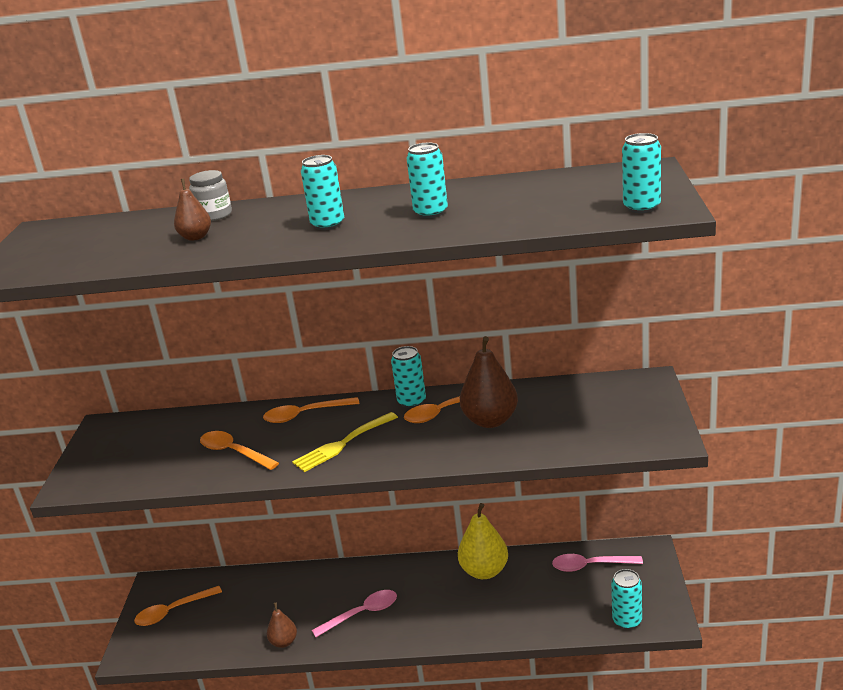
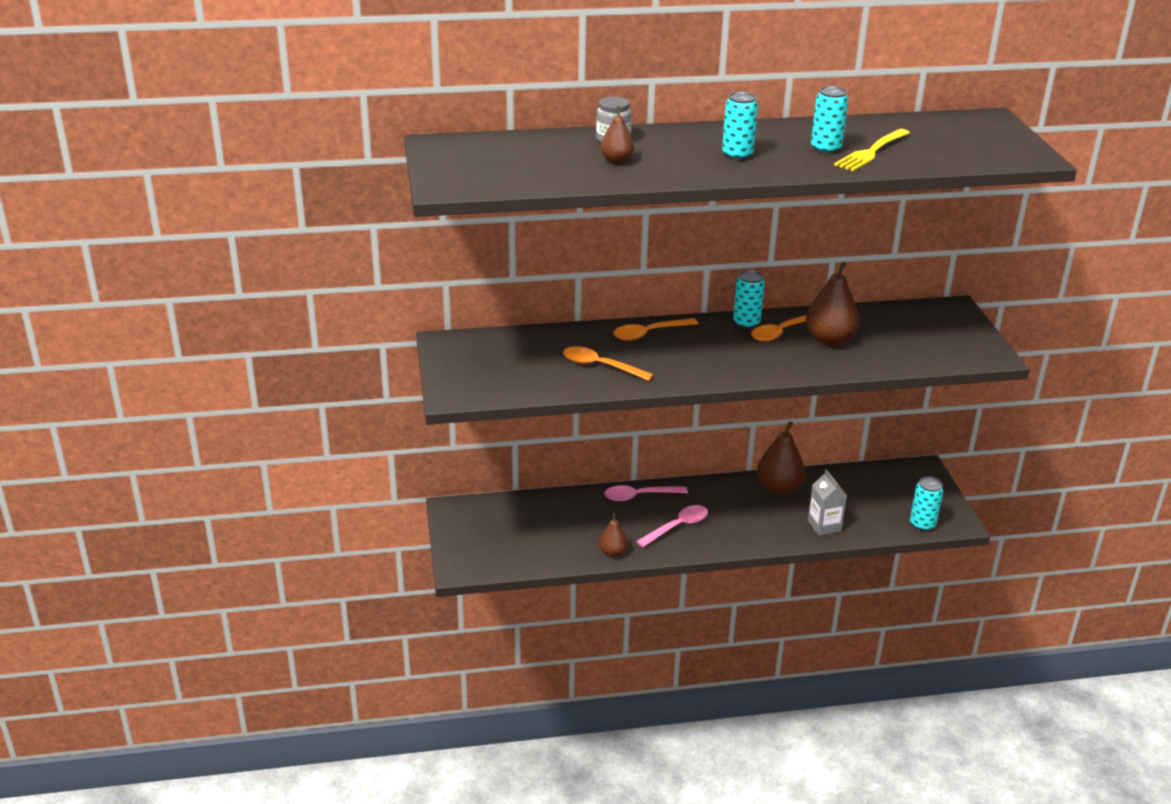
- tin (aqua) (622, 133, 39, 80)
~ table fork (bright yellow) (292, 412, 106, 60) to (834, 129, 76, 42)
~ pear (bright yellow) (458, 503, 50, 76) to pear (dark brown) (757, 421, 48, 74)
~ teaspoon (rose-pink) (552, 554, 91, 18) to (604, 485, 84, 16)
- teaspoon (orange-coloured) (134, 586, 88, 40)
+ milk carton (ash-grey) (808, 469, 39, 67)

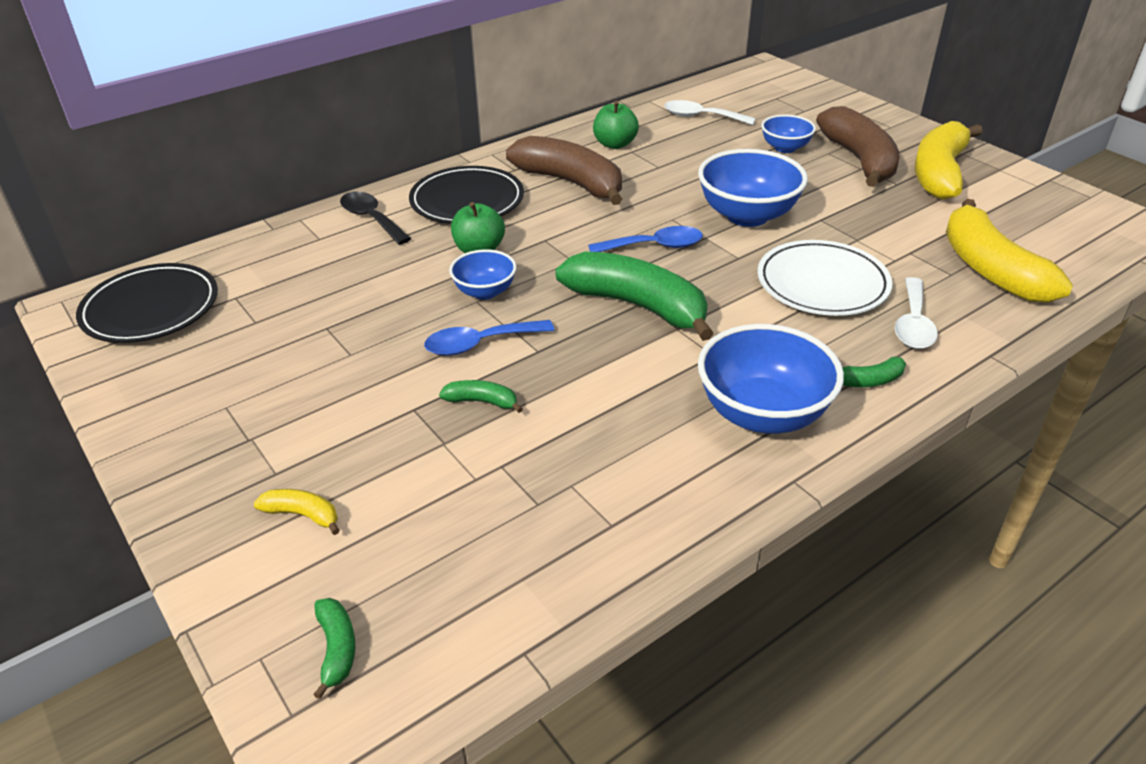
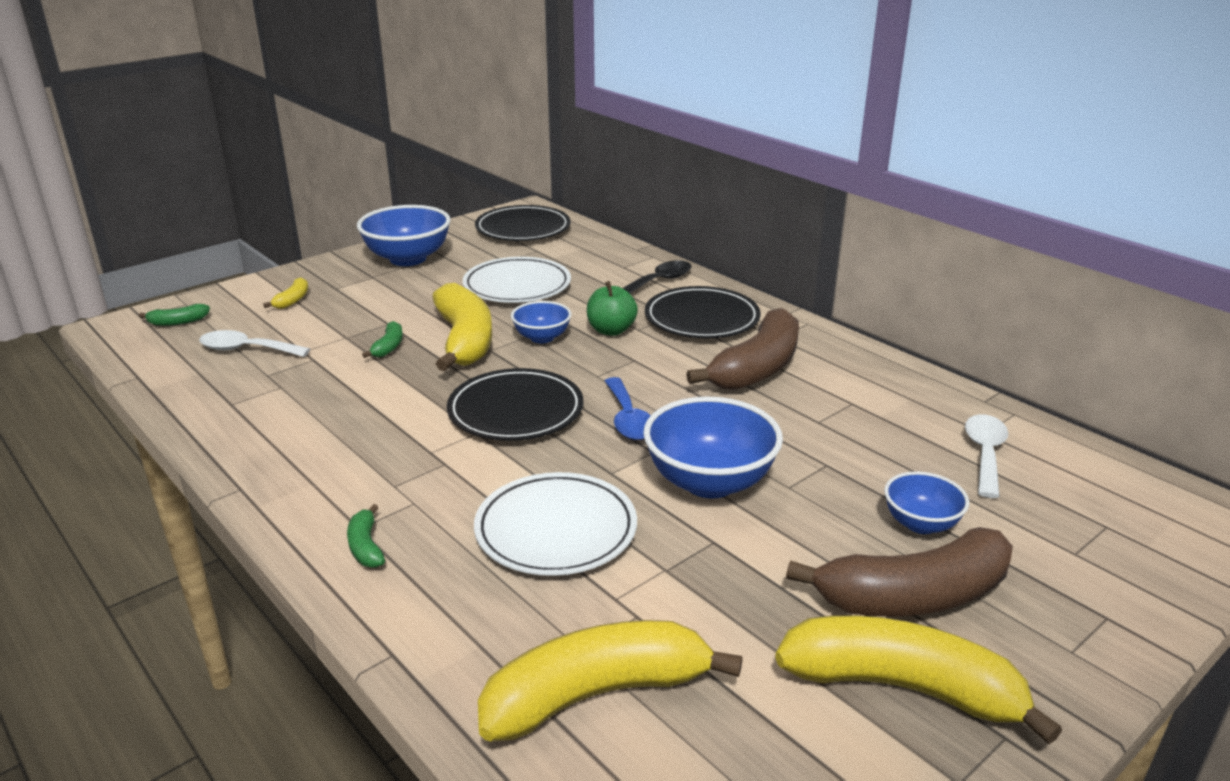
- apple fruit (emerald) (593, 101, 46, 48)
~ banana (emerald) (555, 251, 159, 90) to flat dish (jet-black) (447, 368, 136, 73)
~ teaspoon (white) (895, 277, 43, 72) to (199, 330, 111, 27)
~ teaspoon (blue) (424, 320, 130, 36) to banana (bright yellow) (432, 283, 60, 88)
~ serving bowl (blue) (698, 324, 146, 110) to (357, 205, 94, 61)
+ flat dish (white) (463, 257, 108, 46)

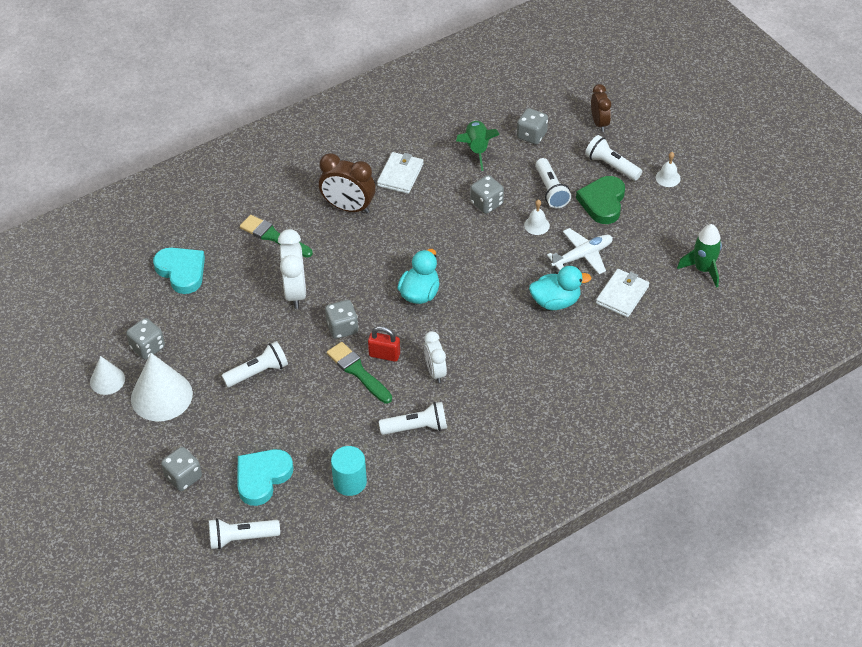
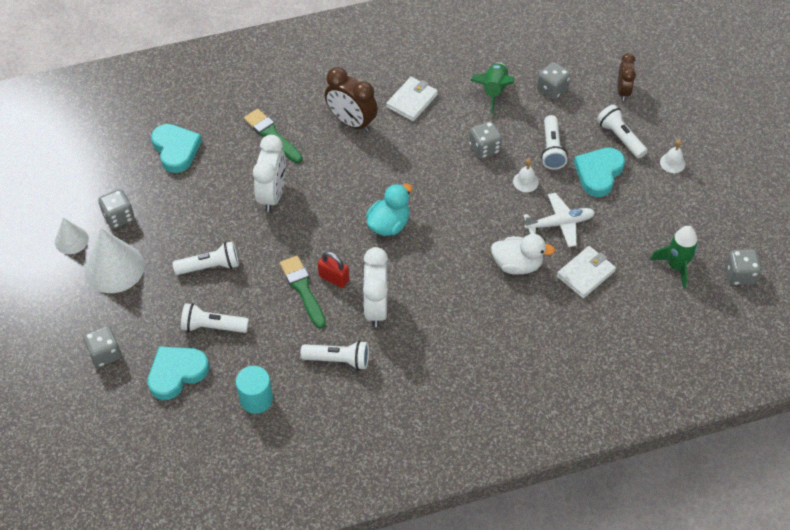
~ heart (emerald) (576, 176, 49, 48) to heart (aqua) (574, 148, 51, 49)
~ rubber duck (aqua) (529, 266, 62, 44) to rubber duck (white) (491, 234, 64, 41)
~ die (ash-grey) (325, 300, 34, 39) to (725, 249, 36, 36)
~ alarm clock (white) (424, 331, 23, 52) = (363, 247, 25, 80) x1.55
~ pocket torch (white) (209, 518, 71, 31) to (181, 303, 68, 30)

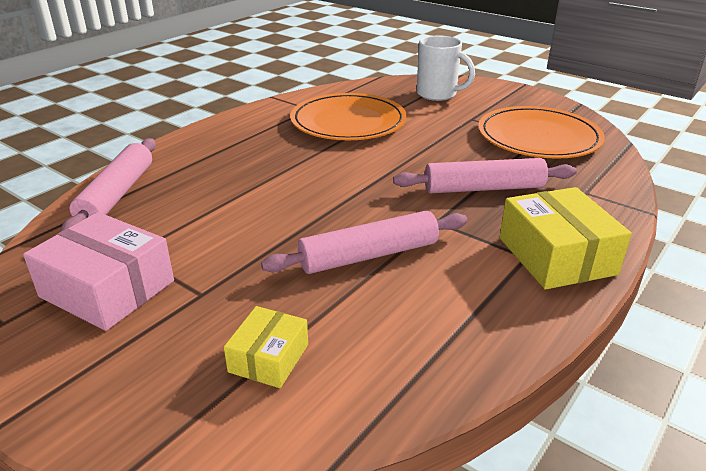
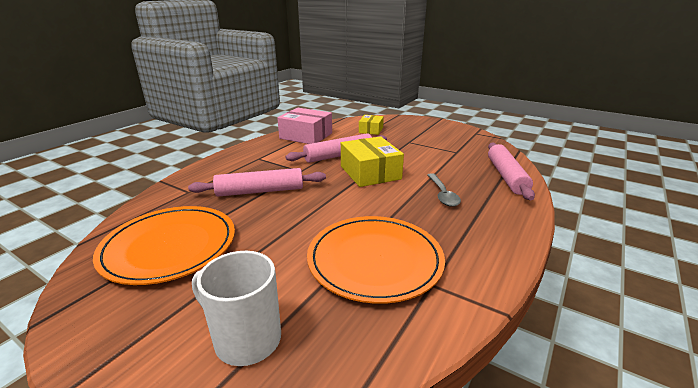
~ package (bright yellow) (499, 187, 133, 103) to (341, 136, 63, 51)
~ package (rose-pink) (23, 212, 151, 119) to (277, 108, 55, 36)
+ teaspoon (ash-grey) (427, 173, 34, 34)

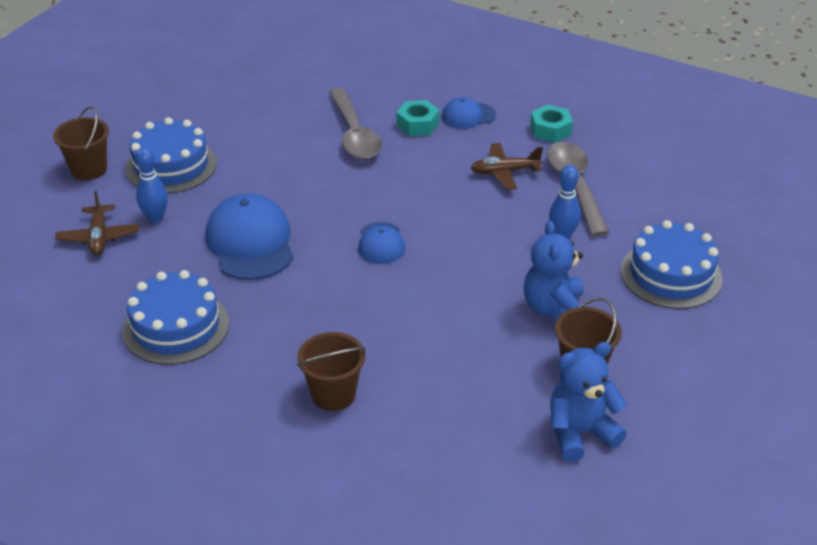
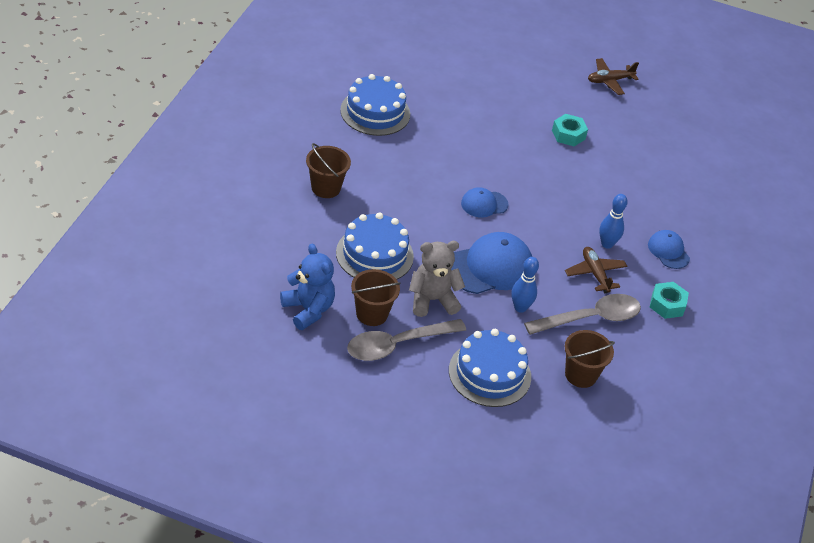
~ teaspoon (ash-grey) (329, 88, 53, 71) to (347, 319, 119, 42)
~ hexagon nut (aqua) (397, 100, 43, 36) to (552, 114, 36, 32)
~ sand bucket (dark brown) (53, 106, 56, 74) to (565, 330, 50, 58)
~ gateau (blue) (126, 117, 91, 76) to (336, 213, 78, 66)
~ skittle (blue) (136, 147, 32, 76) to (599, 194, 29, 55)
~ toy plane (dark brown) (55, 191, 85, 64) to (588, 58, 51, 37)
~ peaked cap (blue) (205, 194, 89, 86) to (451, 232, 81, 62)
~ teddy bear (blue) (524, 220, 61, 102) to teddy bear (ash-grey) (409, 241, 56, 76)

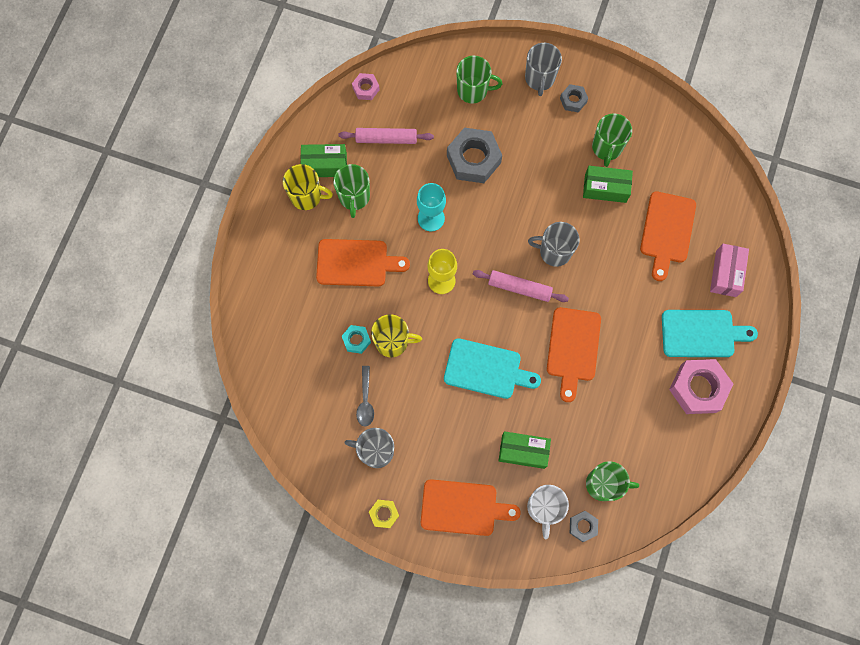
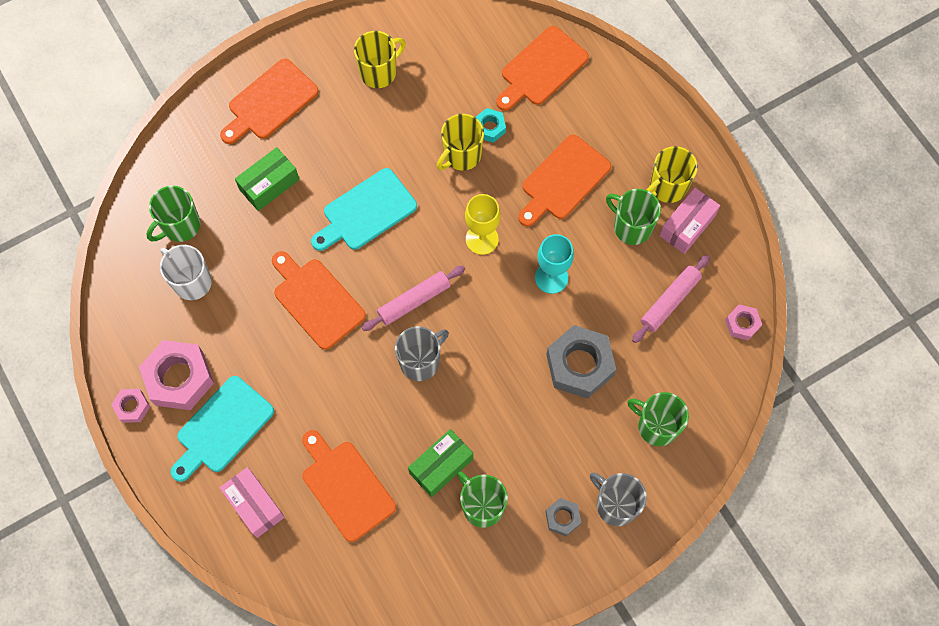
~ tea mug (emerald) (456, 56, 46, 47) = (627, 392, 62, 54) 75 degrees clockwise
~ package (emerald) (300, 144, 47, 33) to package (rose-pink) (659, 187, 61, 67)
- teaspoon (ash-grey) (356, 366, 18, 61)
~ tea mug (ash-grey) (345, 428, 49, 40) to tea mug (bright yellow) (354, 31, 52, 57)
~ tea mug (white) (527, 485, 42, 54) to (160, 245, 52, 55)
- hexagon nut (bright yellow) (369, 500, 30, 28)
- hexagon nut (ash-grey) (570, 511, 28, 31)
+ bread board (orange-coloured) (496, 26, 93, 85)
+ hexagon nut (rose-pink) (111, 389, 39, 34)

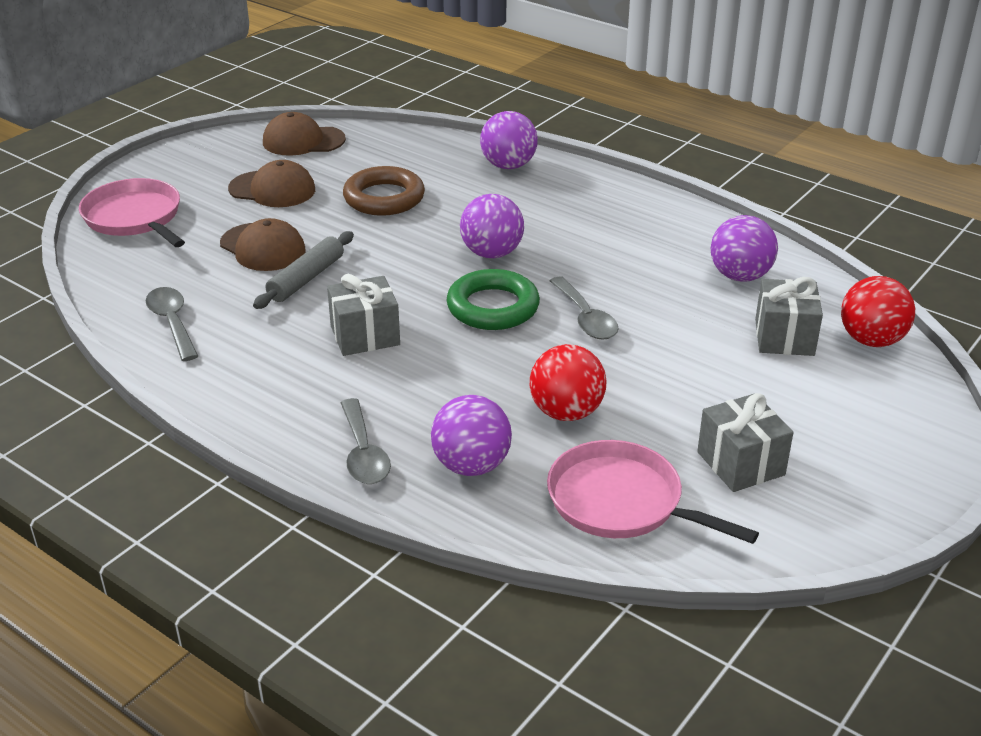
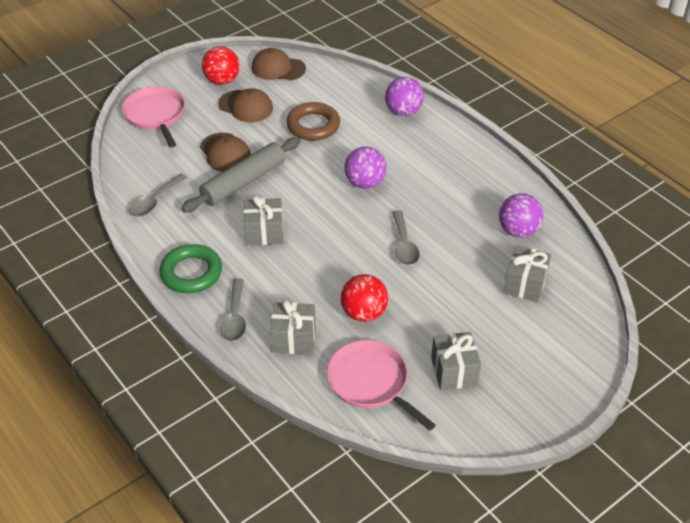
~ pastry roller (ash-grey) (253, 231, 101, 78) = (181, 137, 120, 76) x1.52
~ ring (emerald) (447, 269, 93, 61) to (159, 244, 63, 49)
~ sphere (scarlet) (841, 276, 74, 71) to (202, 46, 38, 39)
~ teaspoon (ash-grey) (146, 287, 52, 74) = (129, 174, 59, 42) 135 degrees counterclockwise
~ sphere (royal purple) (431, 395, 81, 81) to wrapped gift (ash-grey) (270, 300, 45, 55)

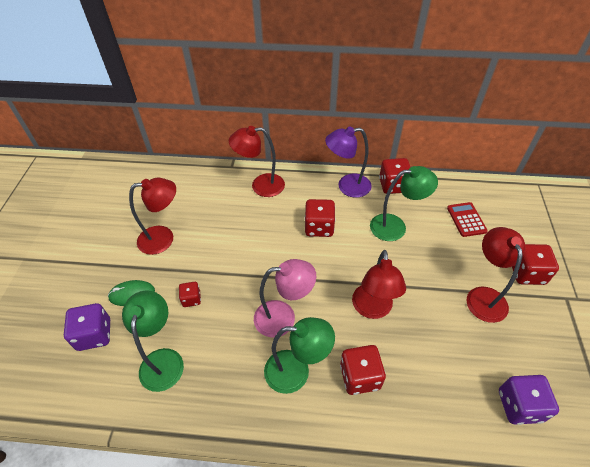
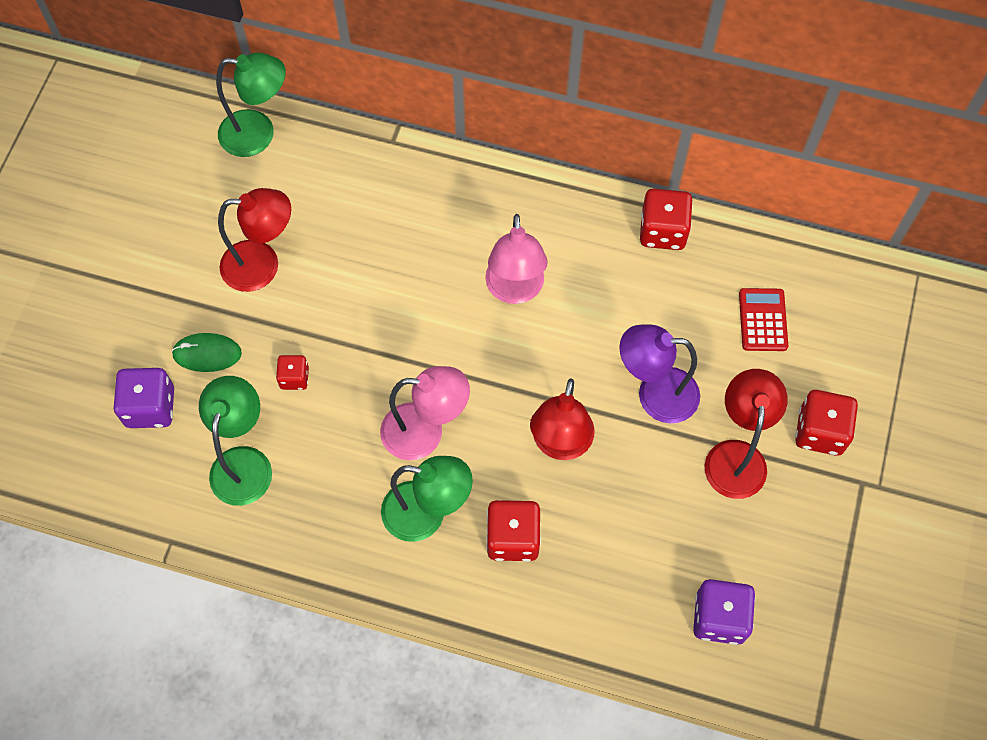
- lamp (scarlet) (229, 126, 56, 71)
~ lamp (royal purple) (325, 126, 47, 72) to (619, 324, 81, 99)
~ lamp (emerald) (370, 166, 68, 75) to (216, 53, 70, 104)
~ die (scarlet) (305, 199, 30, 38) to lamp (rose-pink) (485, 214, 63, 90)

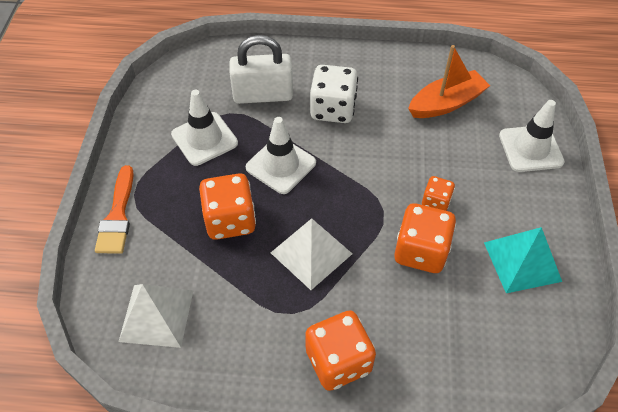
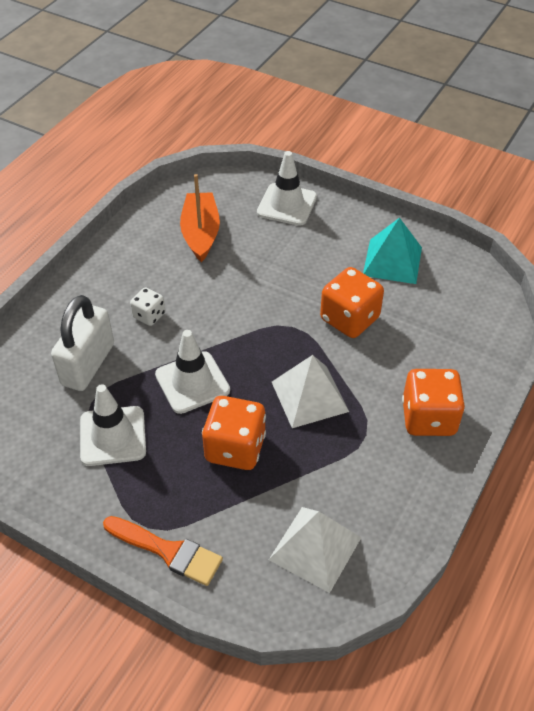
~ die (white) (310, 65, 48, 58) = (130, 287, 35, 39) x0.55
- die (orange-coloured) (422, 176, 33, 35)

